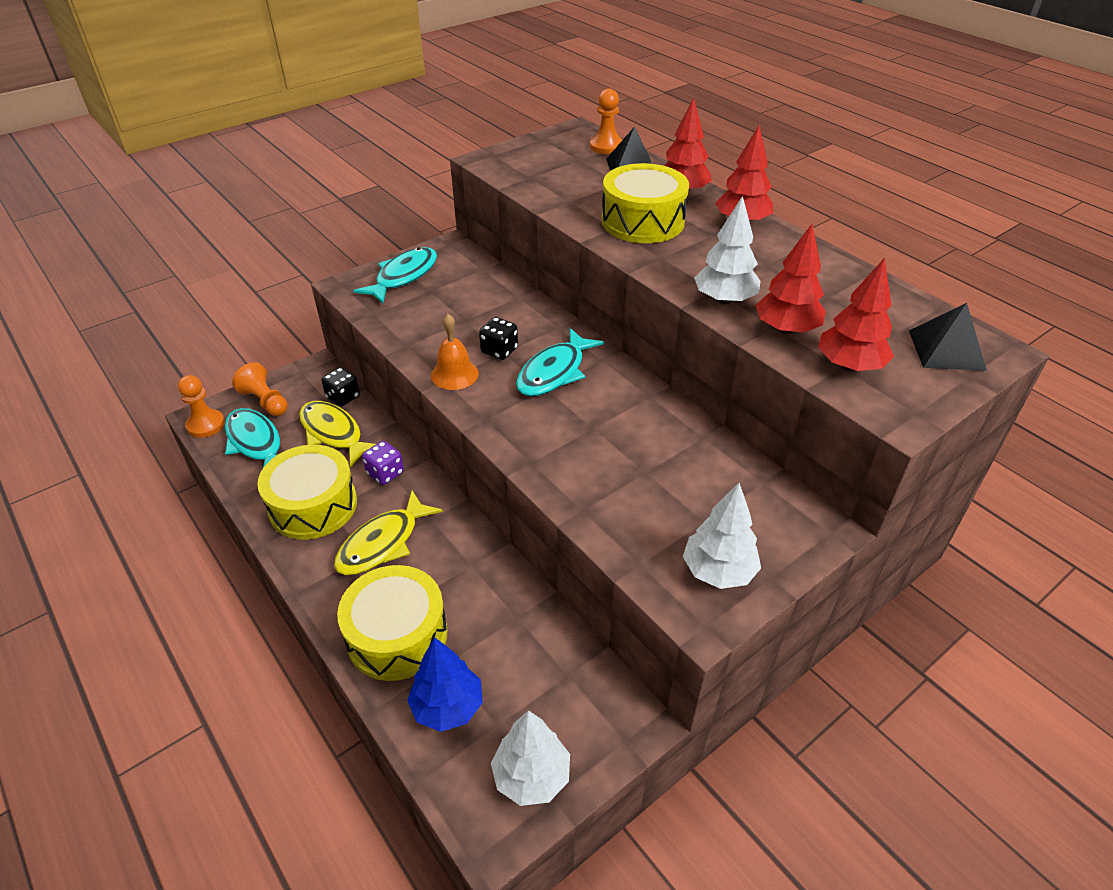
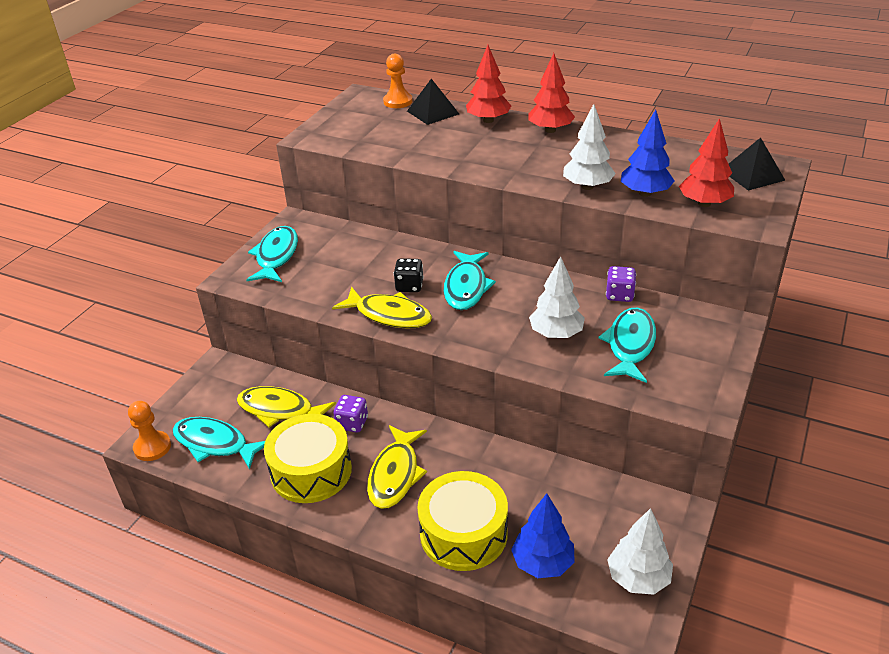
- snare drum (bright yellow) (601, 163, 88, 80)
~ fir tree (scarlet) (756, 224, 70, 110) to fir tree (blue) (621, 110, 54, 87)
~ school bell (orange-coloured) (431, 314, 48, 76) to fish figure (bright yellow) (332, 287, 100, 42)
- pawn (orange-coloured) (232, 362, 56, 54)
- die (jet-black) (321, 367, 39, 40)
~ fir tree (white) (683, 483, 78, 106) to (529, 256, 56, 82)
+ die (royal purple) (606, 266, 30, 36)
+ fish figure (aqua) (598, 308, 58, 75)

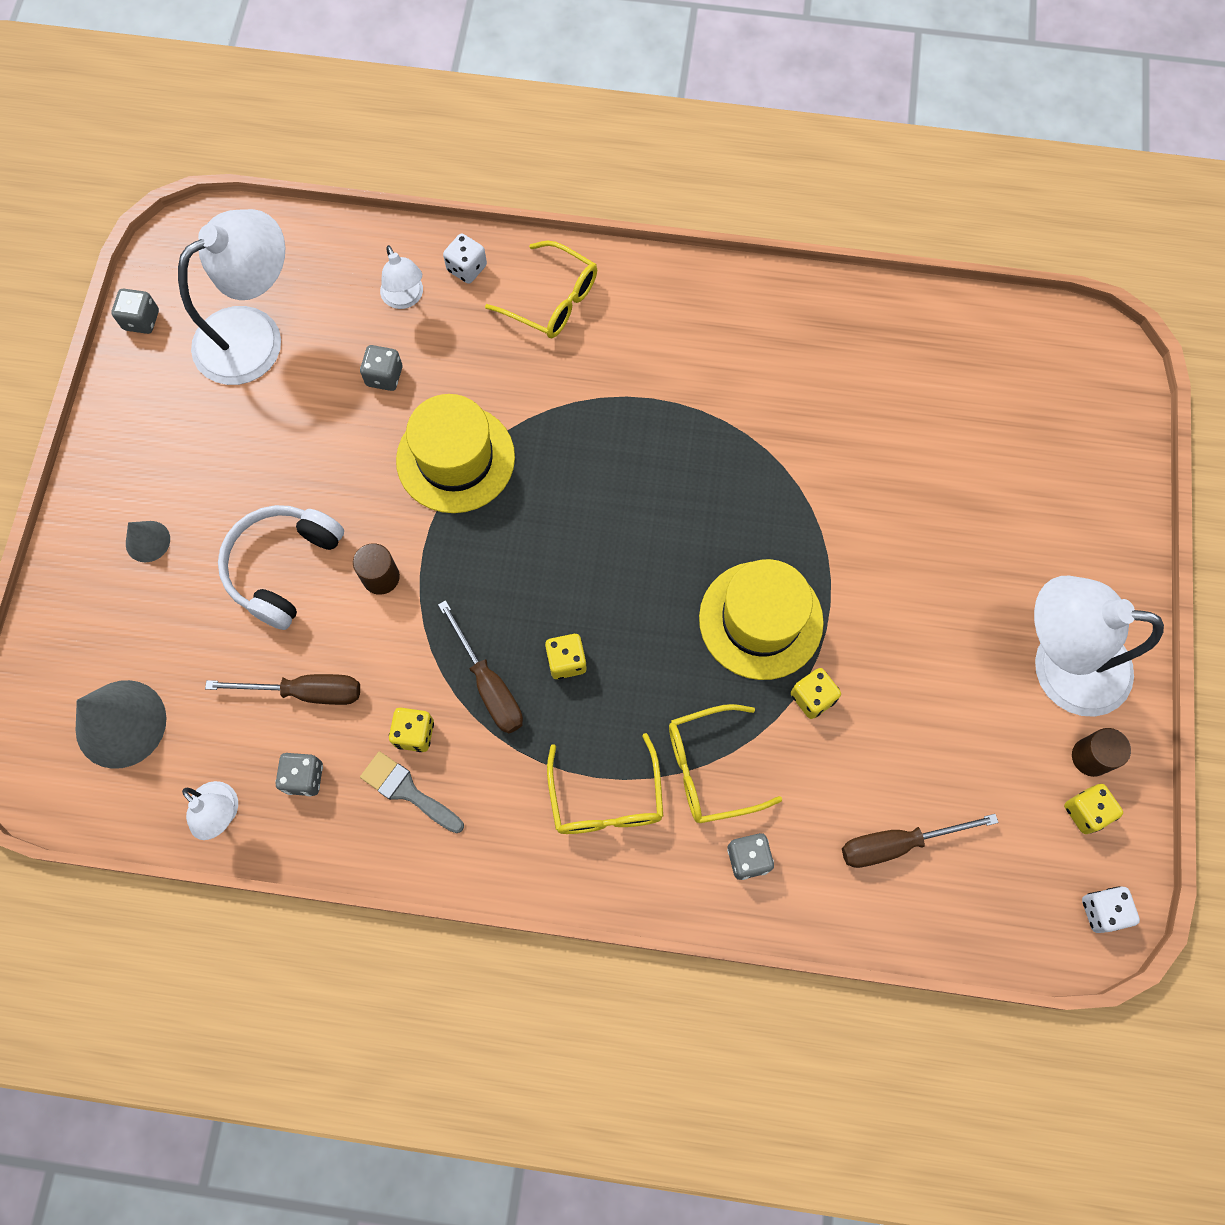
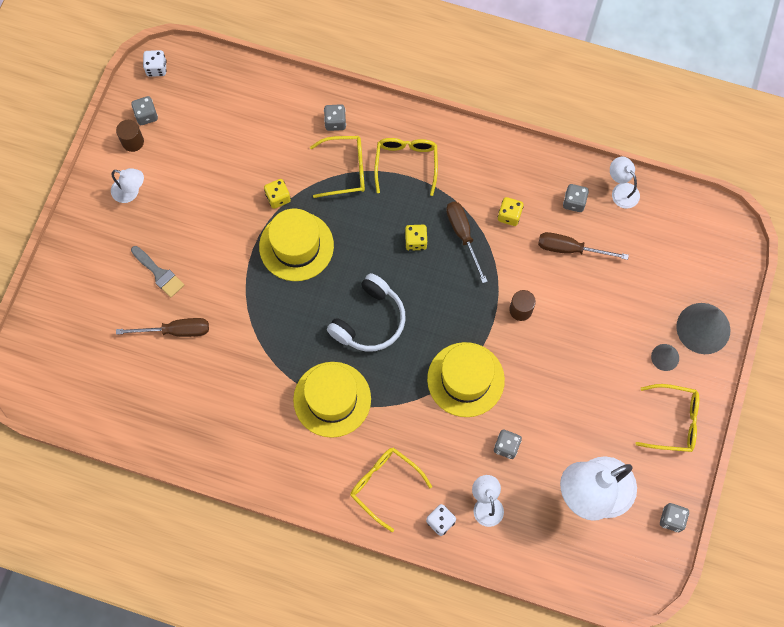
~ headset (white) (218, 505, 126, 125) to (327, 273, 79, 79)
~ lamp (white) (1034, 576, 130, 141) = (111, 168, 33, 35) x0.49
~ cone shape (ash-grey) (76, 680, 91, 89) to (676, 303, 55, 51)
~ brush (ash-grey) (360, 751, 104, 82) to (131, 246, 53, 51)
~ die (bright yellow) (1064, 784, 59, 50) to die (ash-grey) (131, 96, 27, 29)
~ flat screwdriver (dark brown) (842, 814, 157, 54) to (116, 318, 93, 19)
+ top hat (bright yellow) (293, 362, 78, 76)
+ eyeglasses (bright yellow) (636, 384, 63, 68)

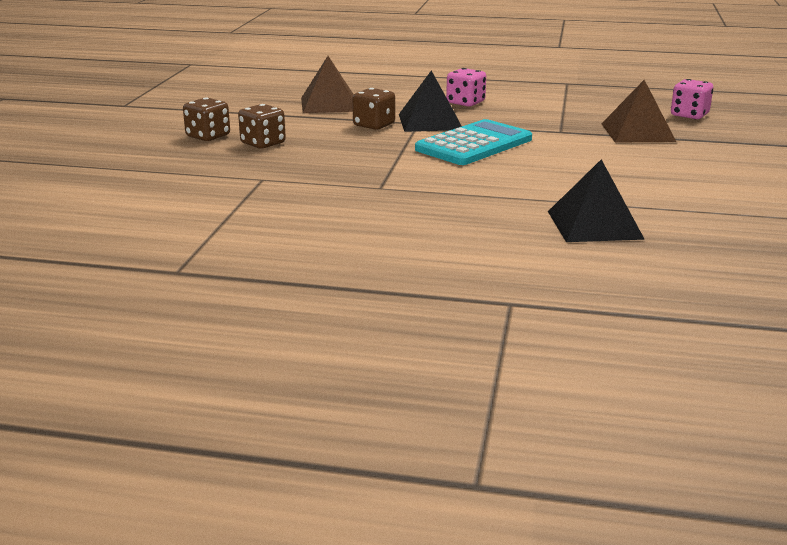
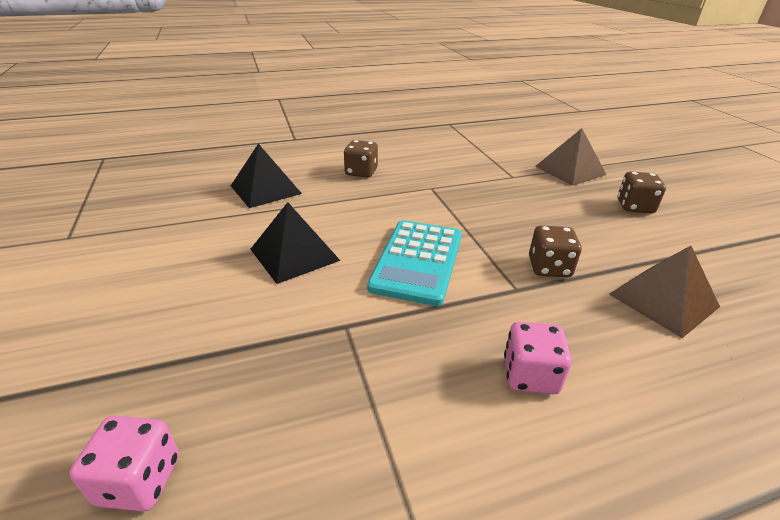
~ pyramid (jet-black) (399, 71, 63, 61) to (250, 202, 90, 82)
~ pyramid (dark brown) (602, 80, 74, 63) to (535, 128, 71, 58)
~ die (dark brown) (238, 104, 48, 45) to (344, 140, 34, 38)

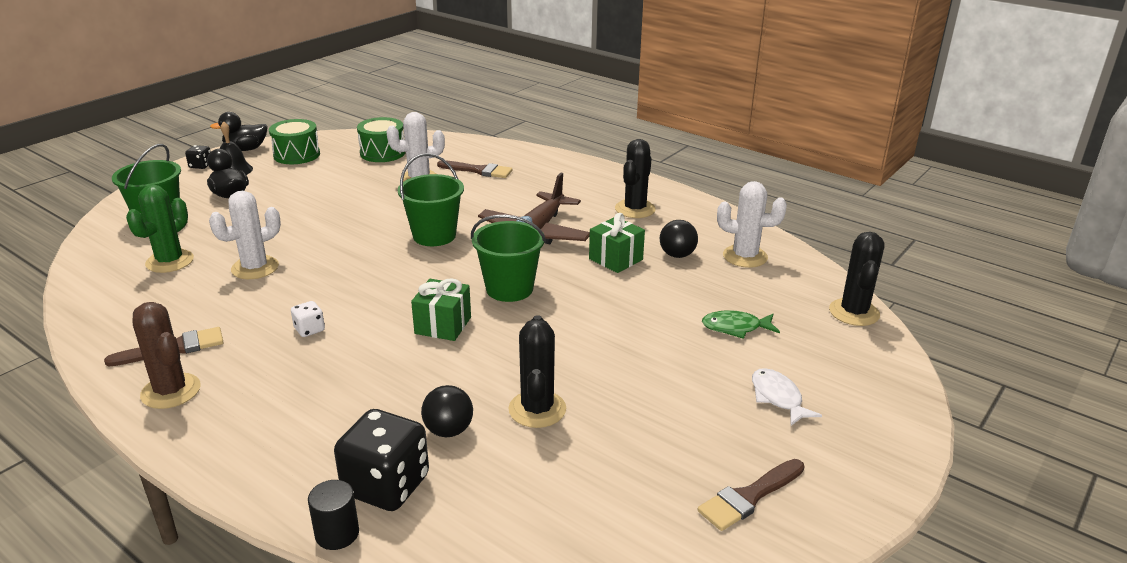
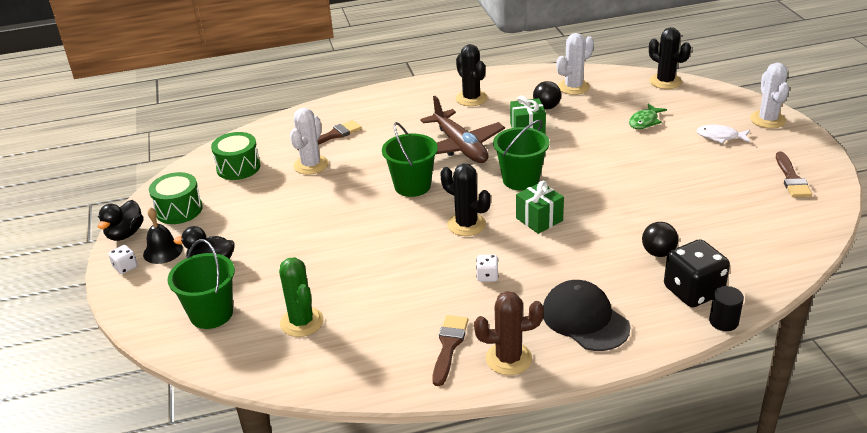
~ die (jet-black) (185, 145, 26, 24) to die (white) (108, 245, 29, 29)
~ saguaro cactus (white) (209, 191, 72, 88) to (750, 63, 39, 66)
~ saguaro cactus (jet-black) (509, 315, 57, 113) to (440, 163, 51, 73)
+ peaked cap (jet-black) (543, 280, 88, 71)

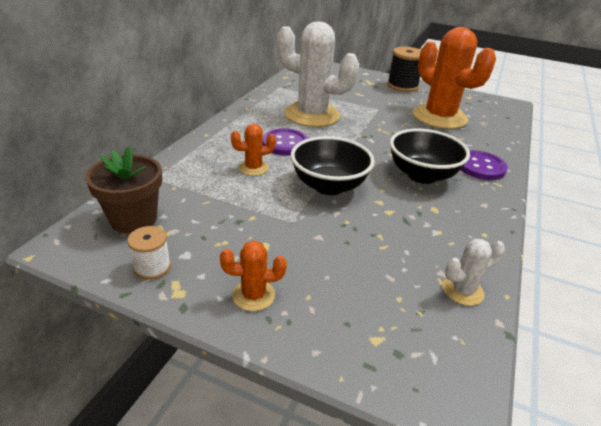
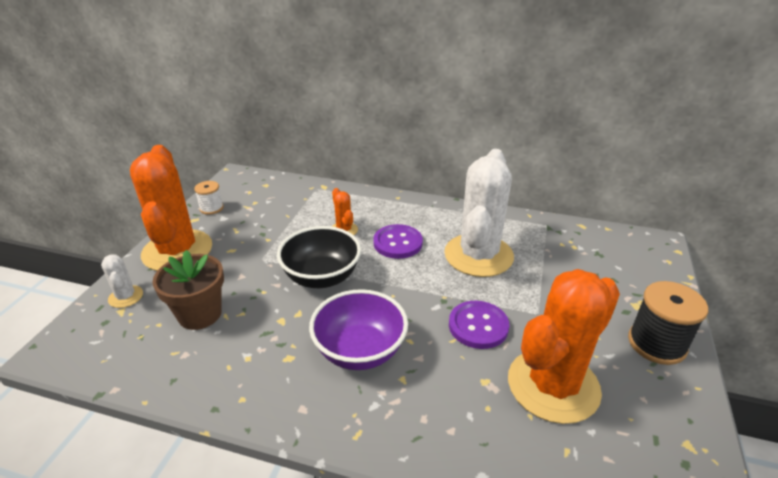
~ serving bowl (jet-black) (390, 129, 80, 55) to serving bowl (royal purple) (309, 289, 99, 81)
~ flower pot (dark brown) (85, 147, 77, 87) to (152, 250, 72, 80)
~ shirt button (royal purple) (461, 150, 47, 30) to (449, 301, 60, 48)
~ saguaro cactus (white) (443, 239, 62, 67) to (101, 254, 42, 54)
~ saguaro cactus (orange-coloured) (220, 241, 67, 70) = (130, 145, 82, 126) x2.31

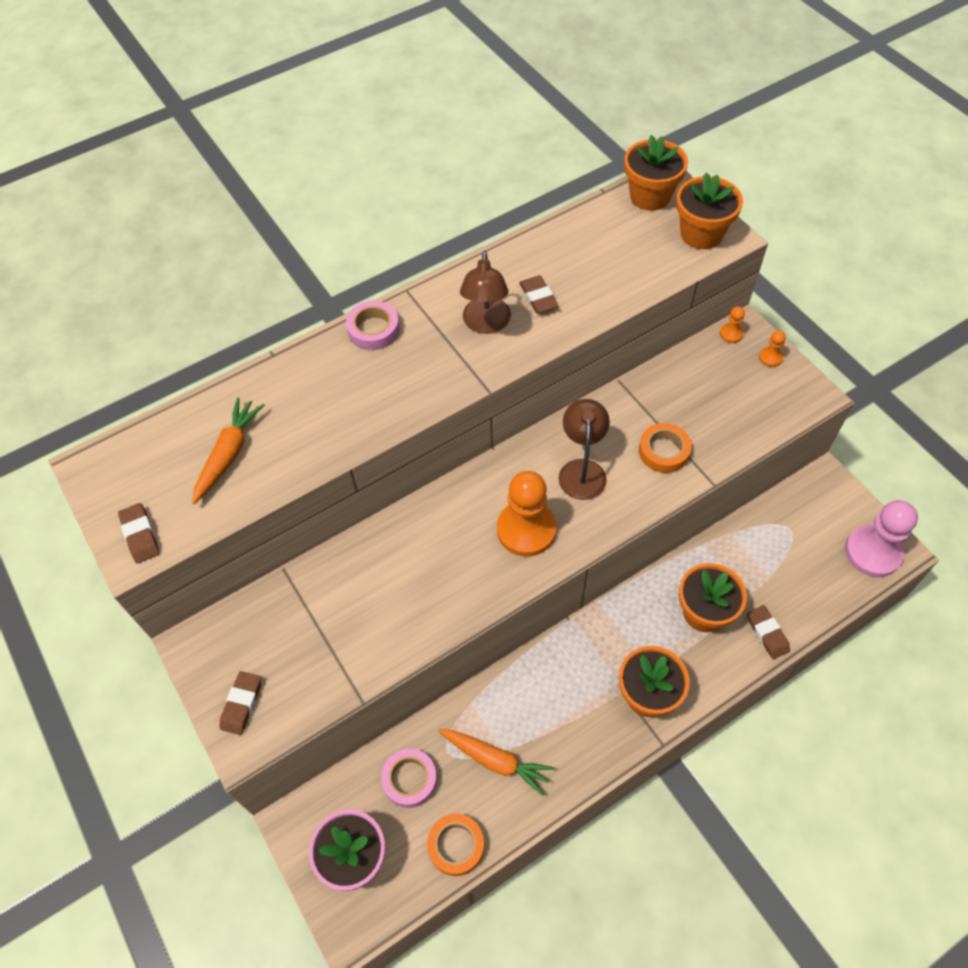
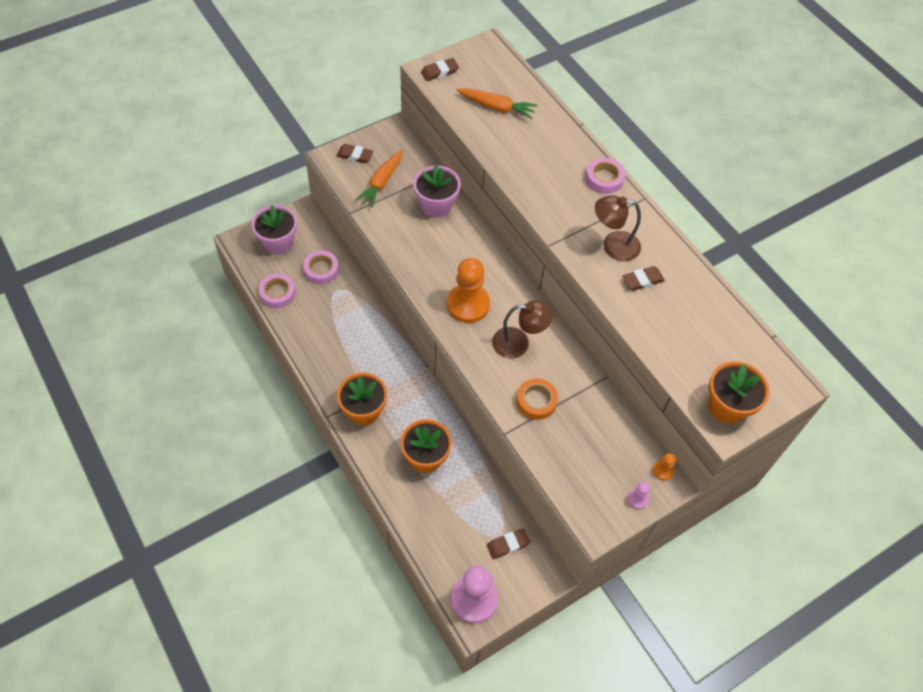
- flower pot (orange-coloured) (624, 135, 64, 76)
~ pawn (orange-coloured) (759, 330, 27, 37) to pawn (rose-pink) (627, 482, 23, 27)
~ pencil eraser (dark brown) (747, 605, 43, 54) to (487, 528, 44, 31)
~ root vegetable (orange-coloured) (438, 729, 117, 67) to (355, 150, 48, 57)
~ sticky tape (orange-coloured) (427, 814, 57, 62) to sticky tape (rose-pink) (259, 274, 37, 34)
+ flower pot (rose-pink) (413, 165, 48, 53)

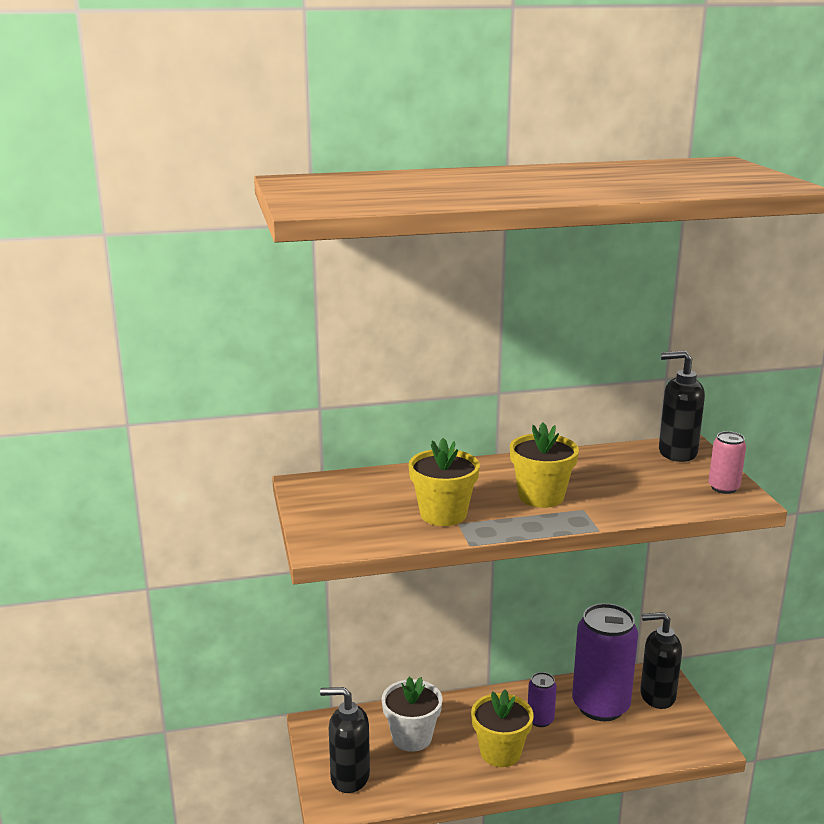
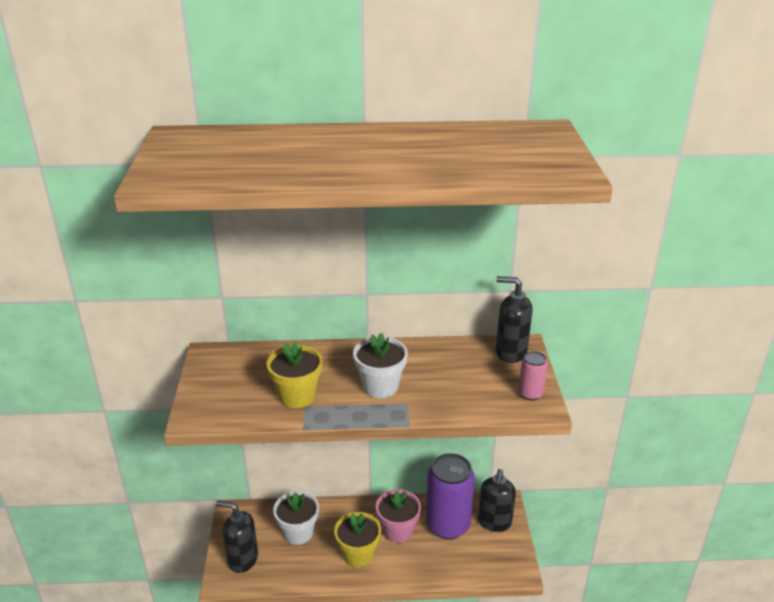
~ flower pot (bright yellow) (510, 422, 69, 86) to flower pot (white) (353, 332, 55, 66)
~ soap dispenser (jet-black) (640, 612, 42, 97) = (478, 469, 38, 63) 90 degrees counterclockwise
~ tin (royal purple) (528, 672, 29, 55) to flower pot (rose-pink) (376, 489, 45, 54)

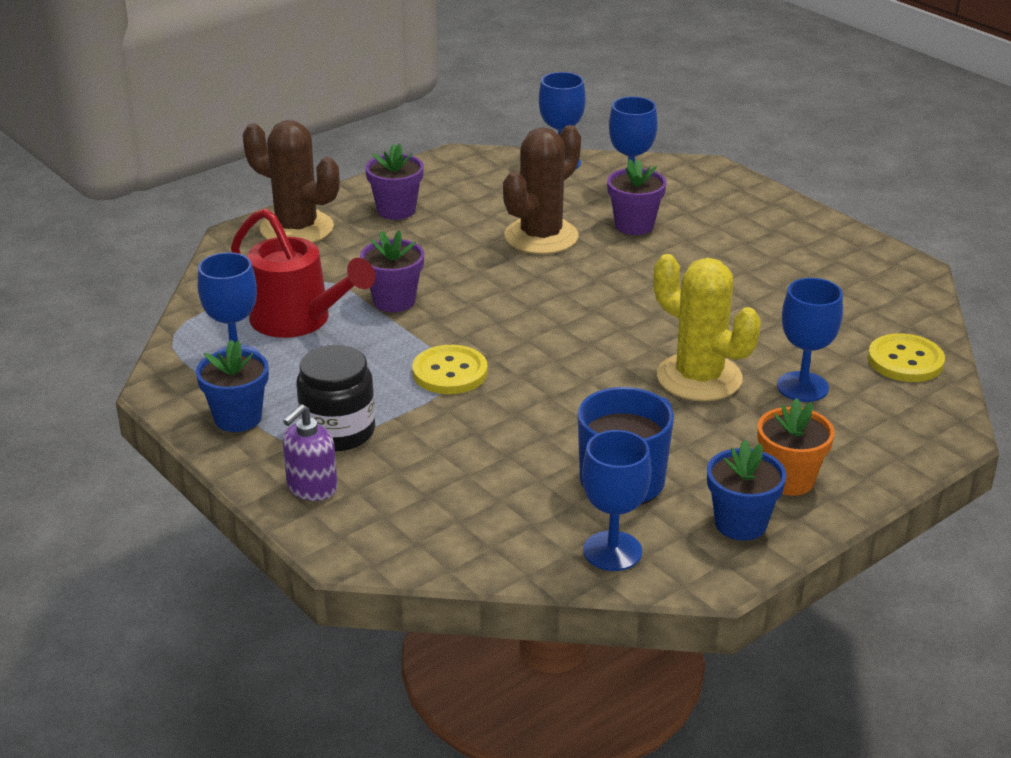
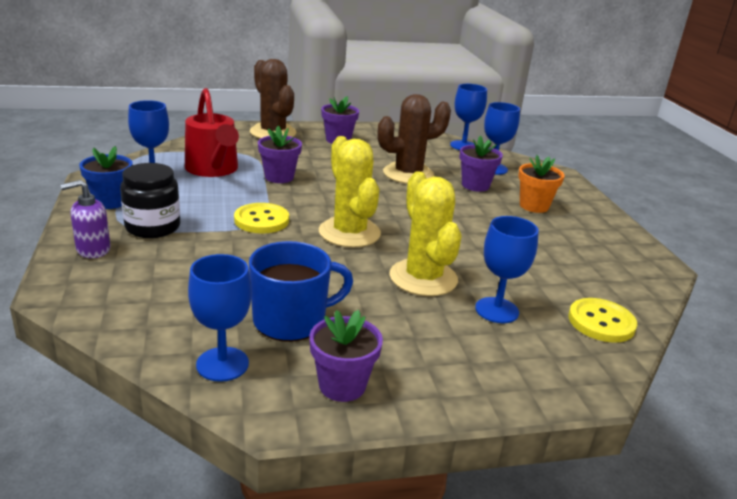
~ flower pot (orange-coloured) (758, 398, 77, 98) to (518, 155, 47, 58)
~ flower pot (blue) (707, 440, 80, 101) to flower pot (royal purple) (309, 310, 74, 92)
+ saguaro cactus (bright yellow) (319, 136, 62, 111)

